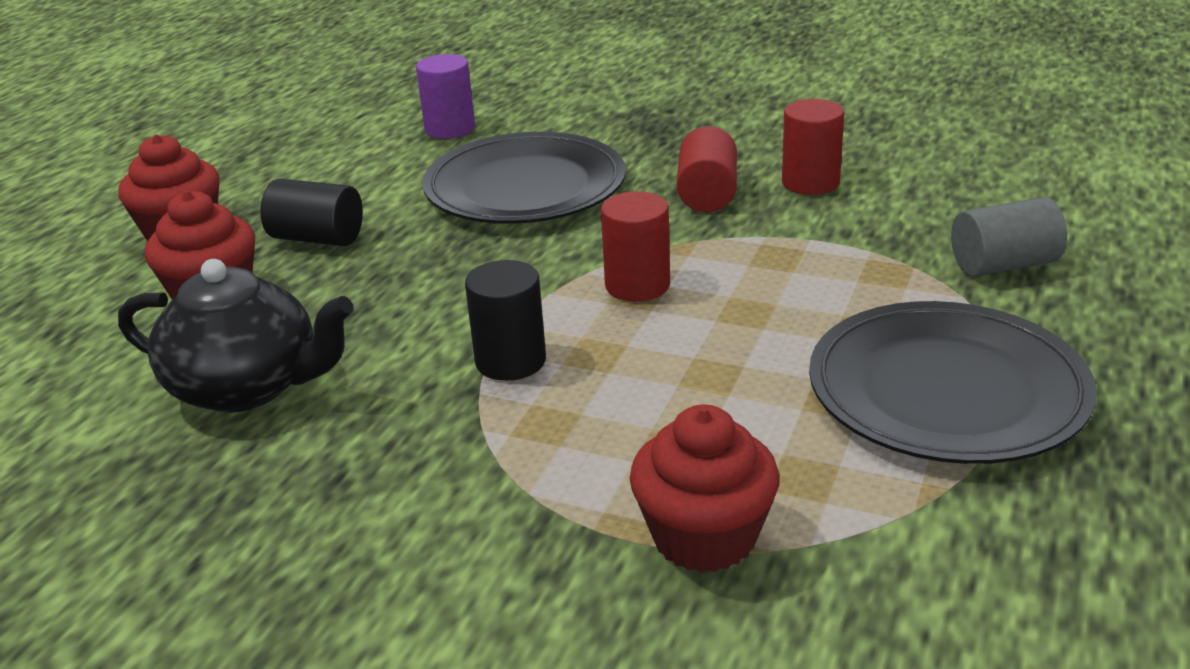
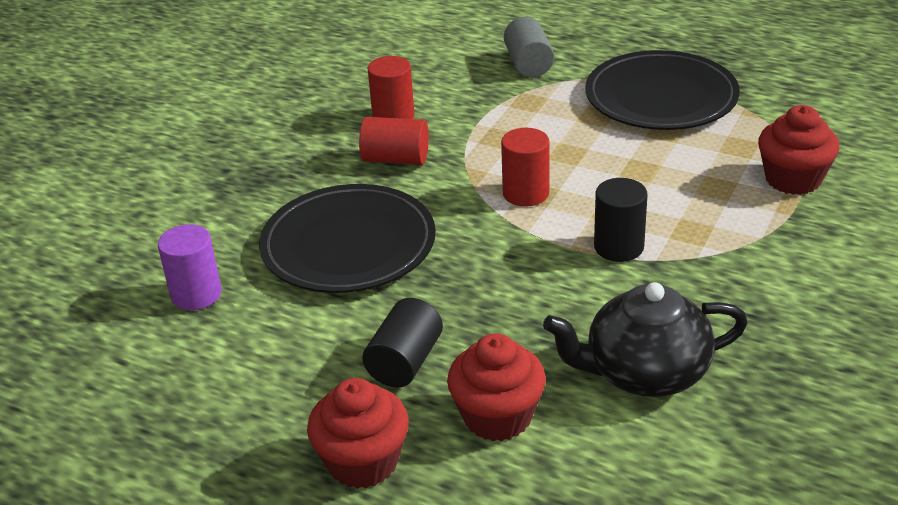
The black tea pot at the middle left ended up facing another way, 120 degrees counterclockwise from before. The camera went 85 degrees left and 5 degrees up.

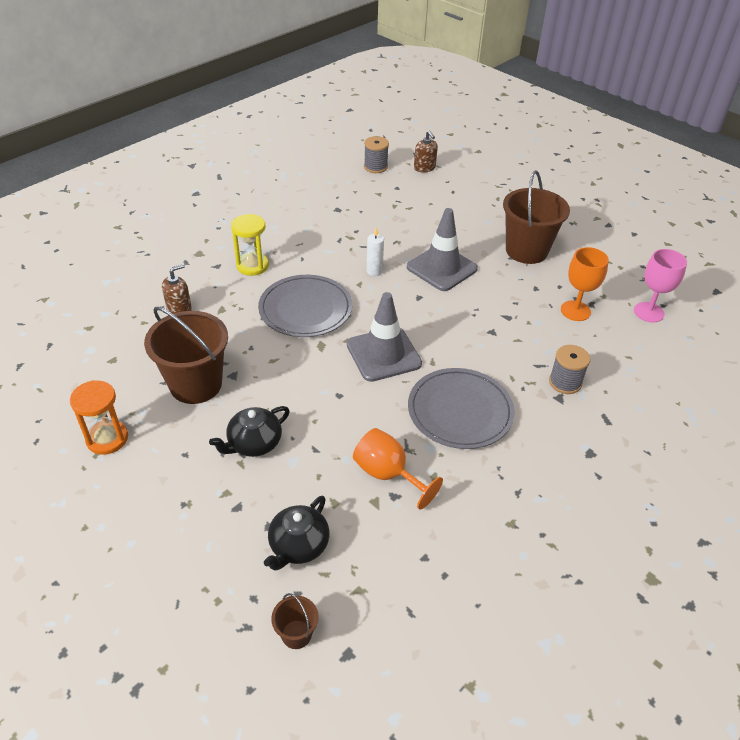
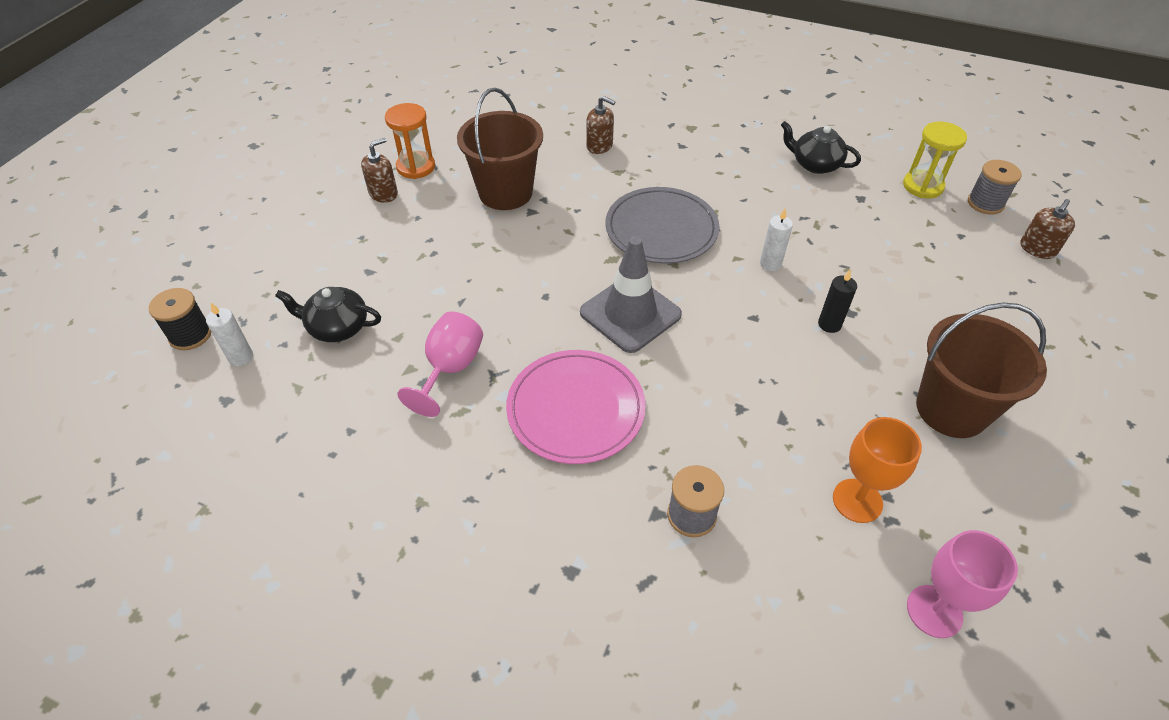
The second view gained the black spool at the middle left. The second view gained the brown soap pump (1st from left) at the top left. The black tea pot (1st from left in the first image) ended up elsewhere, having gone from the centre to the top right. The golden sand timer ended up elsewhere, having gone from the top centre to the top right. Where the brown sand bucket (2nd from left) stood at the bottom centre, the snow-white wax candle (1st from left) came to stand at the middle left. Where the ash-grey traffic cone (2nd from left) stood at the centre, the black wax candle came to stand at the middle right. What was the orange goblet (1st from left) at the centre turned into the pink goblet (1st from left) at the centre. What was the ash-grey dinner plate (2nd from left) at the centre turned into the pink dinner plate at the centre. The camera went 70 degrees right and 5 degrees up.

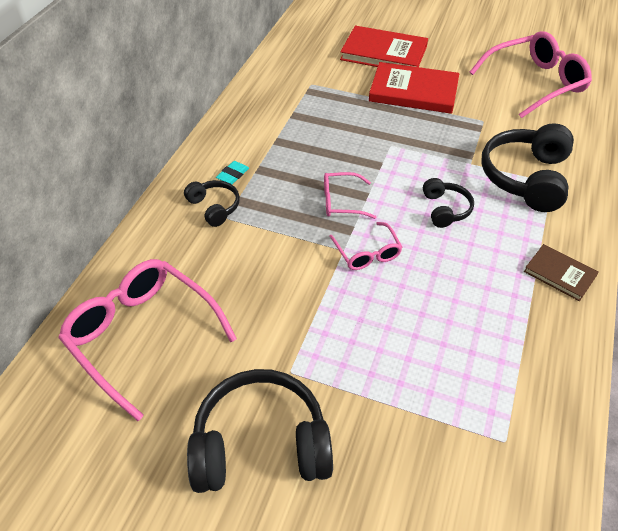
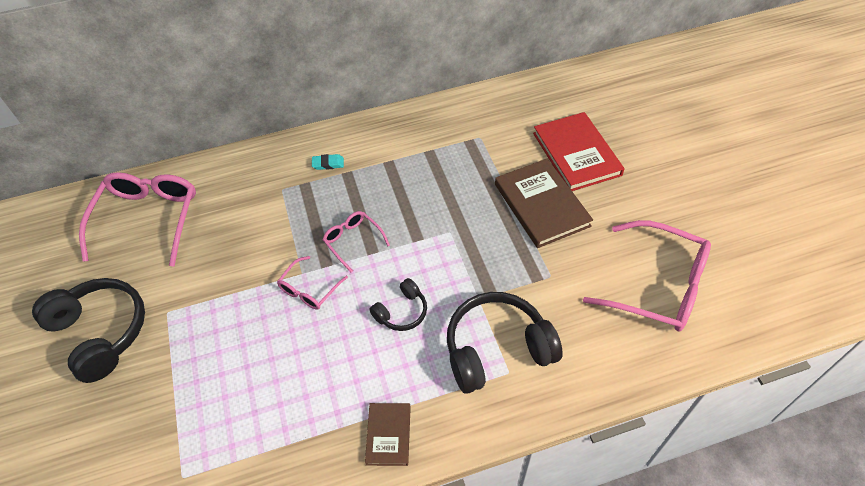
The second view lost the black headphones (1st from left) at the centre. What was the crimson book (2nd from left) at the top right turned into the brown book (2nd from left) at the centre. The camera went 55 degrees right and 5 degrees up.

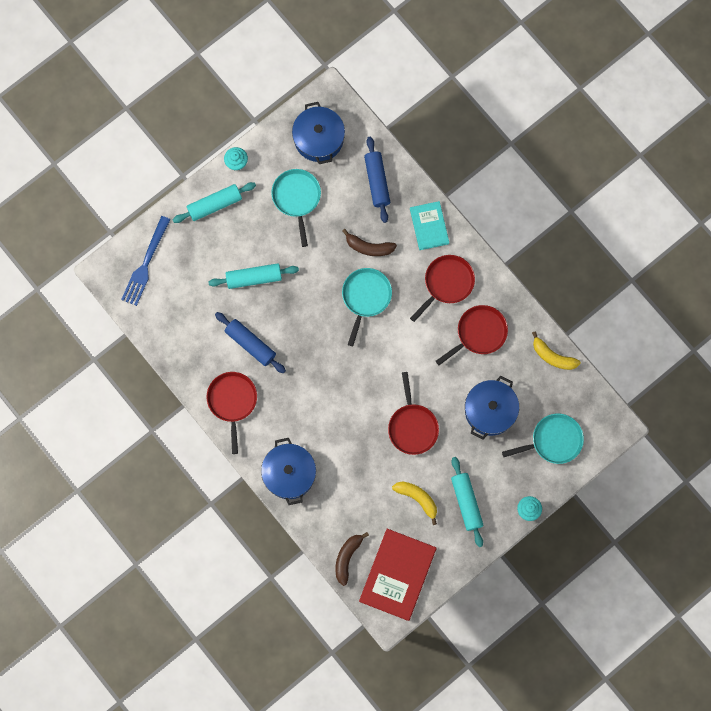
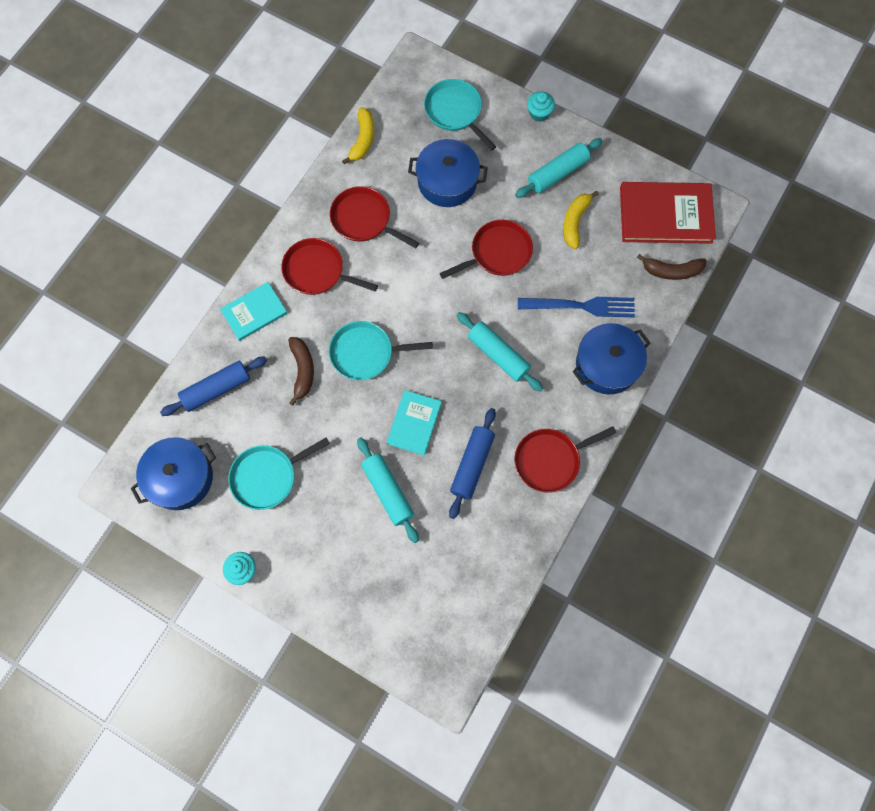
The second view gained the teal book (2nd from left) at the centre. The cobalt fork ended up elsewhere, having gone from the middle left to the centre. The teal dough roller (1st from left in the first image) ended up elsewhere, having gone from the top left to the centre. The camera went 110 degrees left and 5 degrees down.

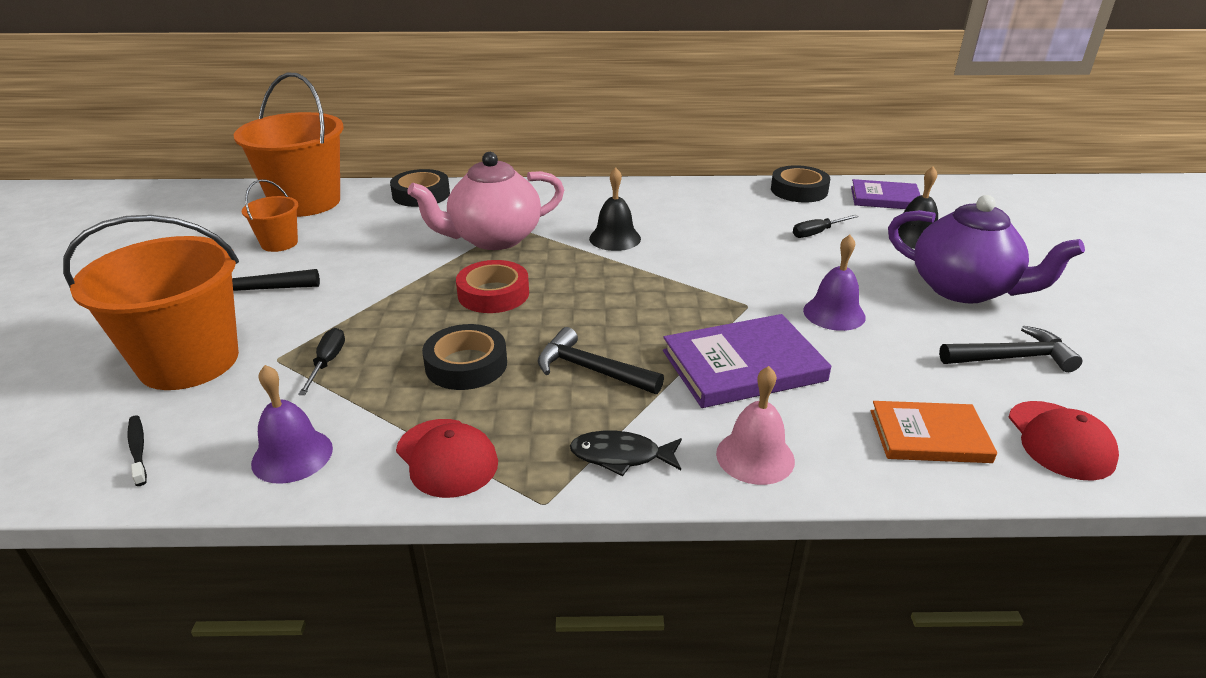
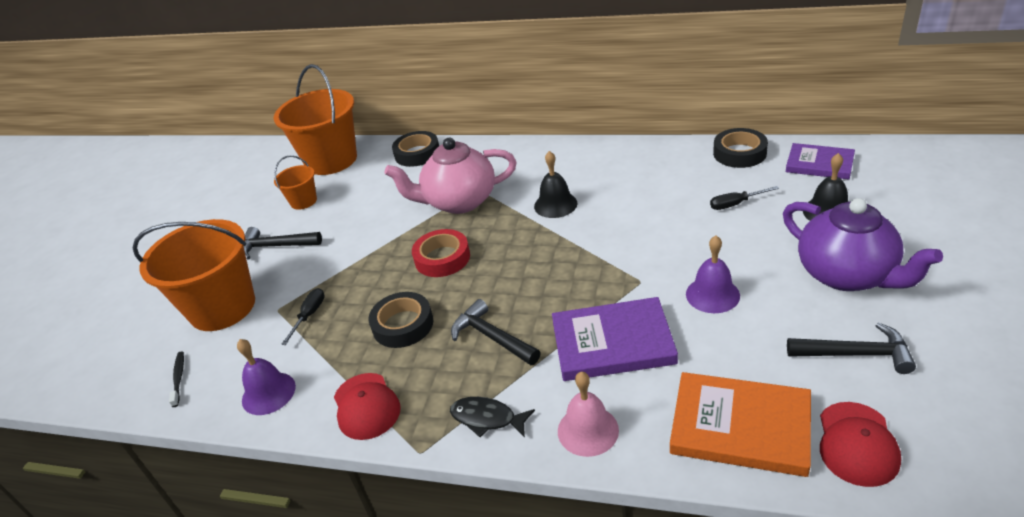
The size of the orange book at the middle right changed by a factor of 1.51. The camera went 20 degrees right and 5 degrees up.

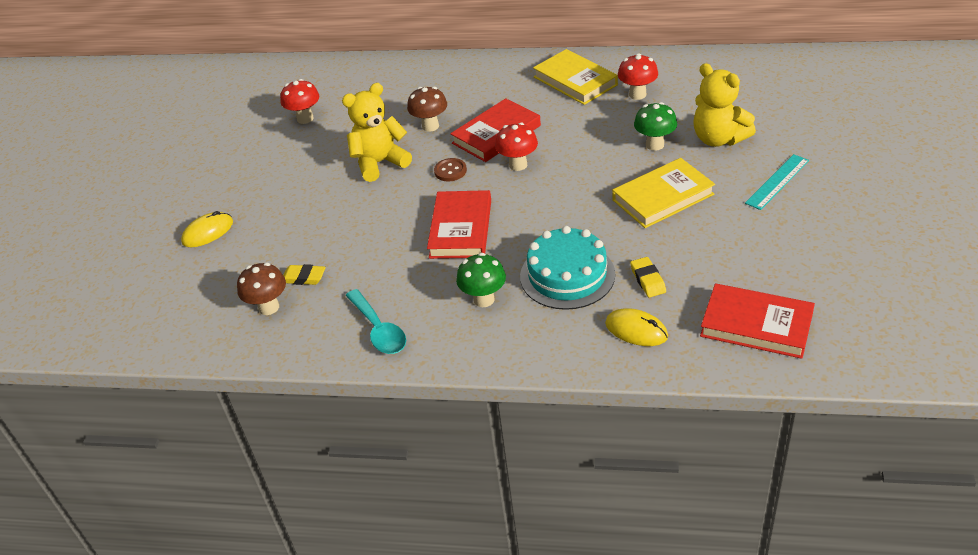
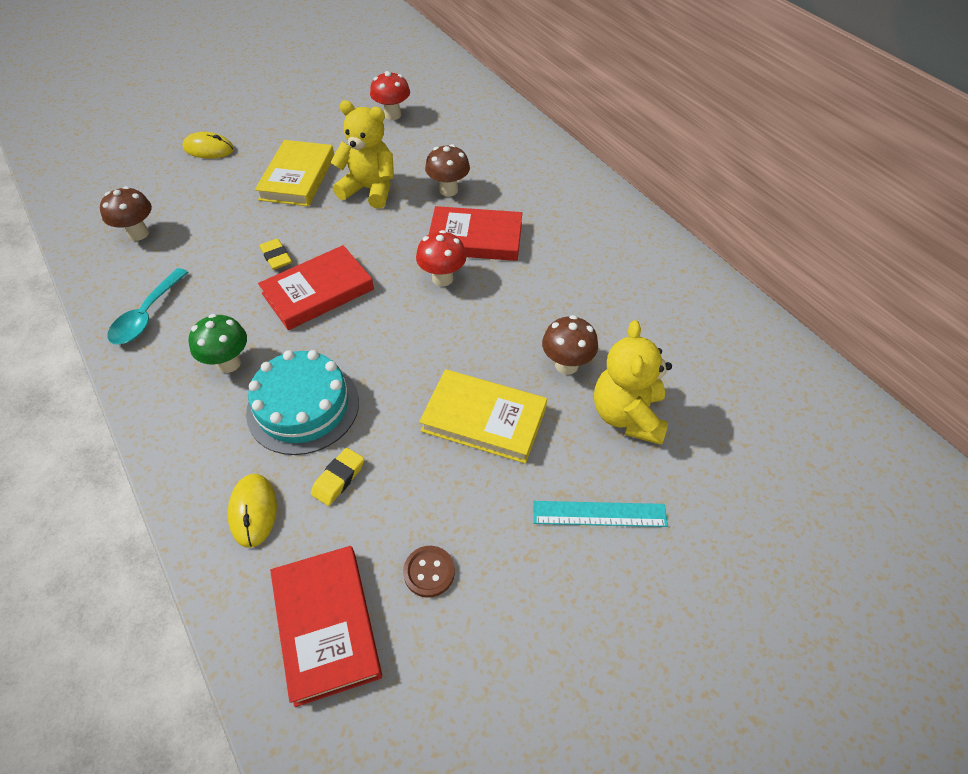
The second view lost the crimson fungus (3rd from left) at the top centre. The golden pencil eraser (1st from left) ended up elsewhere, having gone from the middle left to the top left. The brown button ended up elsewhere, having gone from the top centre to the bottom centre. The golden book (1st from left) ended up elsewhere, having gone from the top centre to the top left. What was the leaf-green fungus (2nd from left) at the top right turned into the brown fungus (3rd from left) at the centre. The camera went 45 degrees right and 10 degrees up.

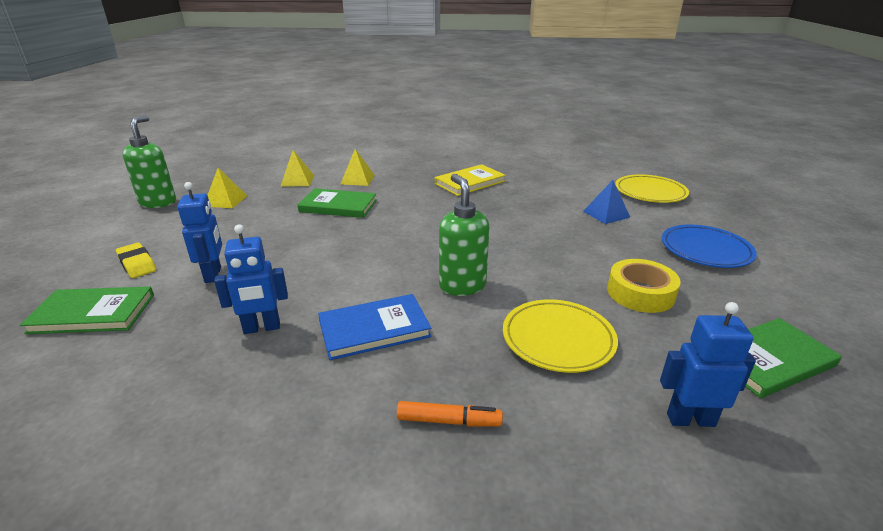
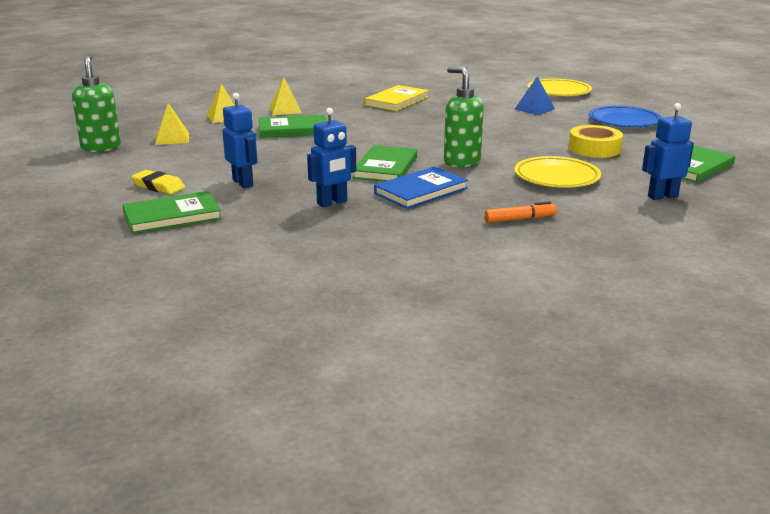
The second view gained the leaf-green book (3rd from left) at the top centre. The camera went 20 degrees left and 5 degrees down.

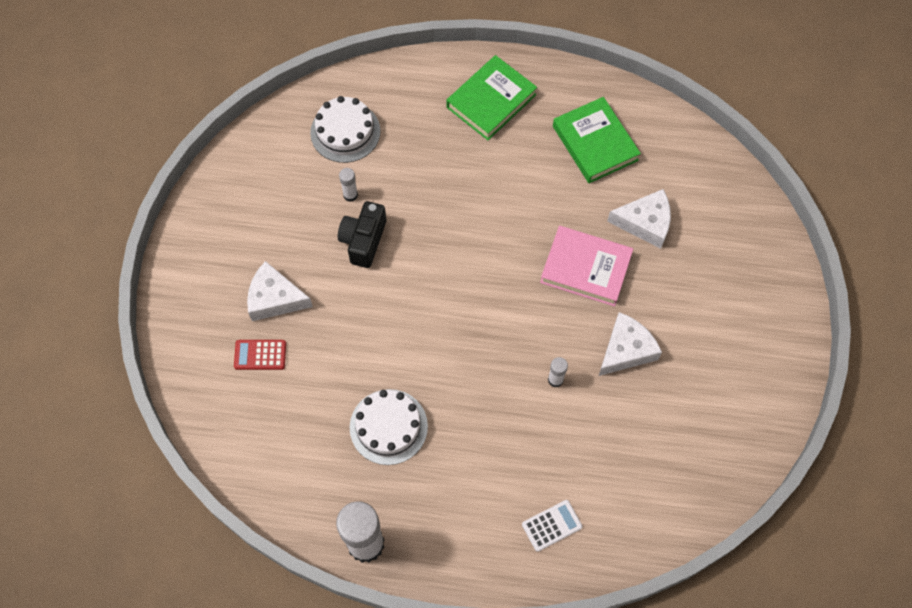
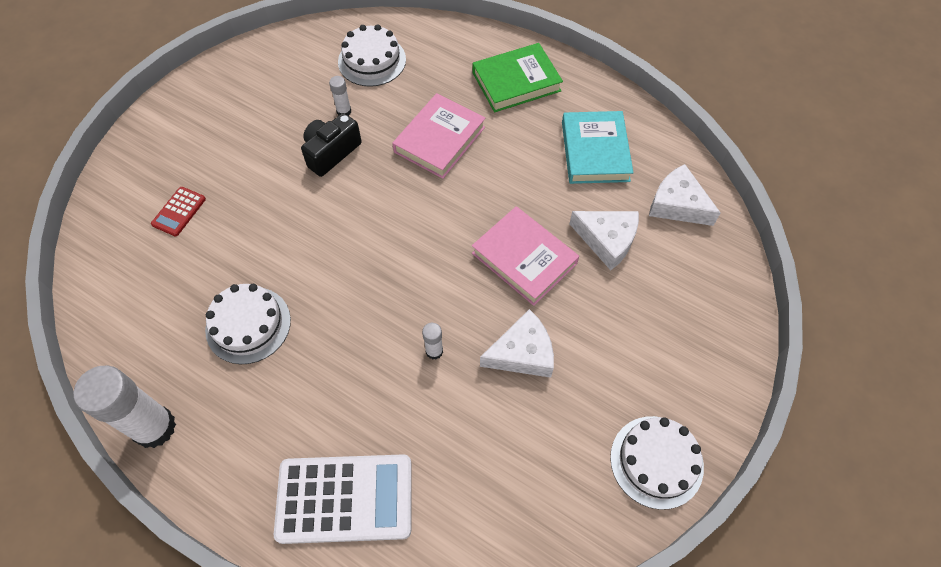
The second view gained the pink book (1st from left) at the top centre. The second view gained the snow-white cake (3rd from left) at the bottom right. The snow-white cheese wedge (1st from left in the first image) ended up elsewhere, having gone from the middle left to the middle right. What was the leaf-green book (2nd from left) at the top centre turned into the teal book at the top centre. The crimson adding machine at the middle left ended up facing another way, 90 degrees counterclockwise from before. The size of the snow-white adding machine at the bottom centre changed by a factor of 2.12. The camera went 25 degrees right and 5 degrees down.

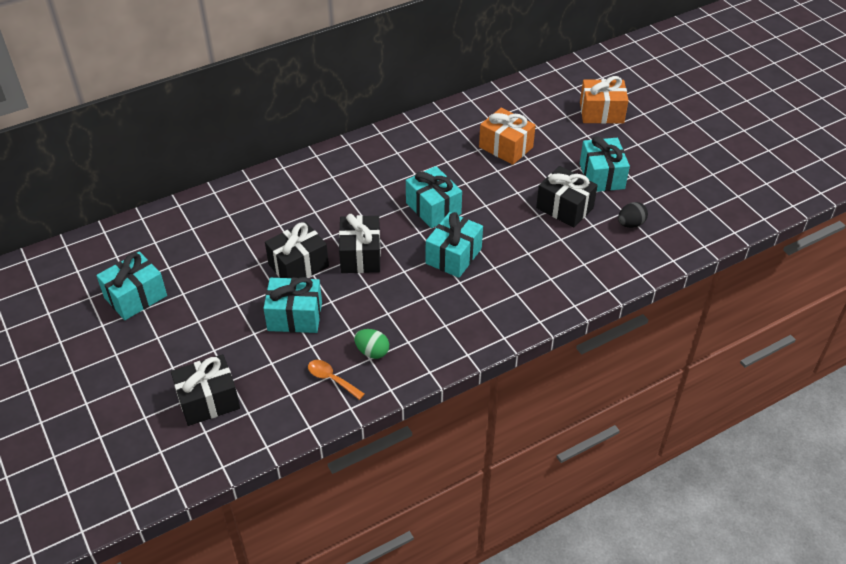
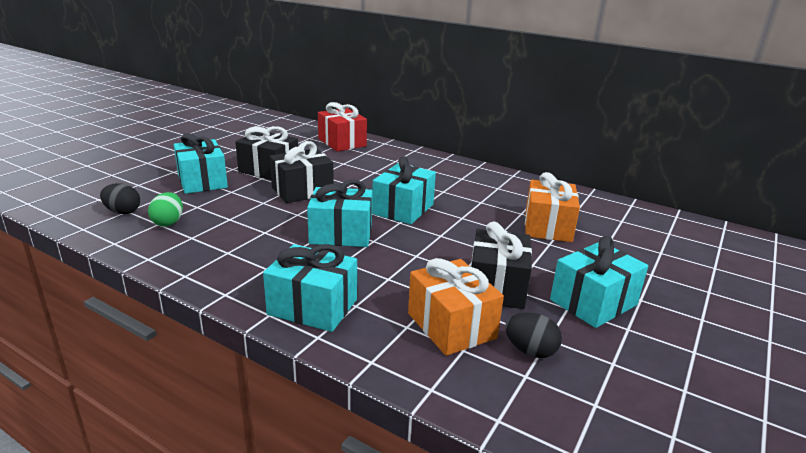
The second view lost the black gift (1st from left) at the bottom left. The second view gained the crimson gift at the top centre. The teal gift (1st from left in the first image) ended up elsewhere, having gone from the middle left to the centre. The orange gift (2nd from left in the first image) ended up elsewhere, having gone from the top right to the bottom centre. Where the orange teaspoon stood at the bottom centre, the black toy egg (1st from left) came to stand at the middle left. The camera went 60 degrees right and 20 degrees down.

